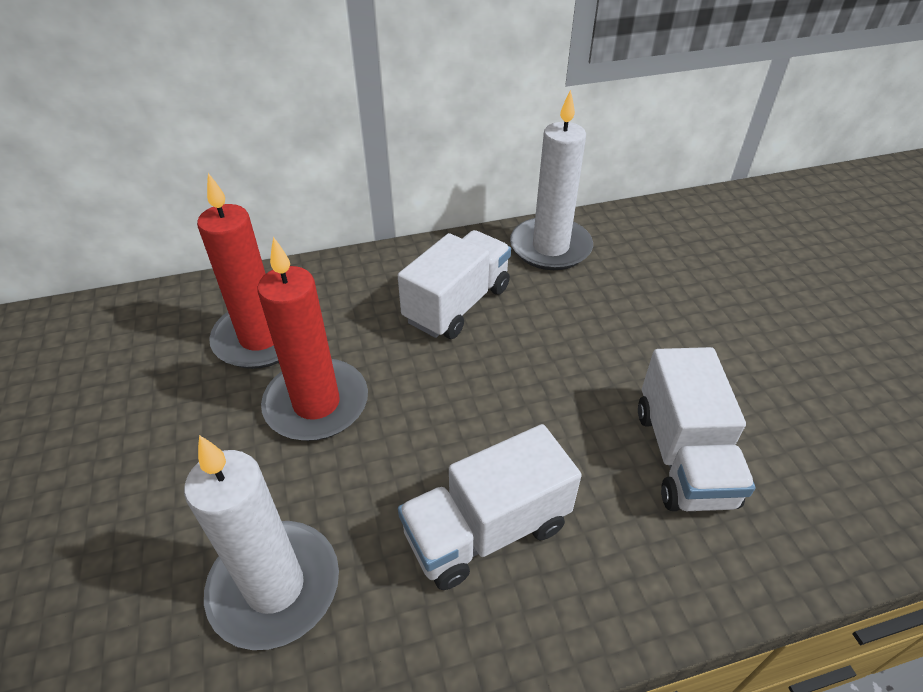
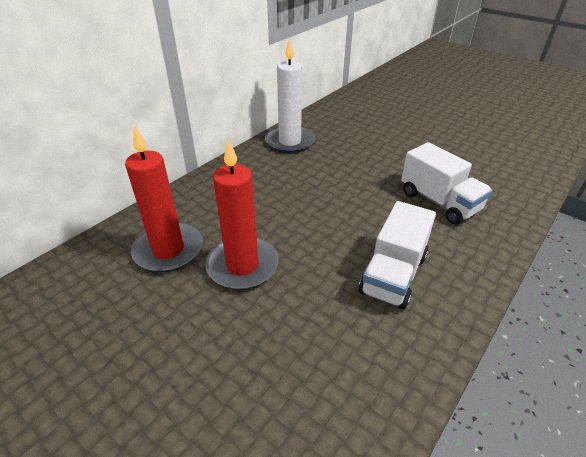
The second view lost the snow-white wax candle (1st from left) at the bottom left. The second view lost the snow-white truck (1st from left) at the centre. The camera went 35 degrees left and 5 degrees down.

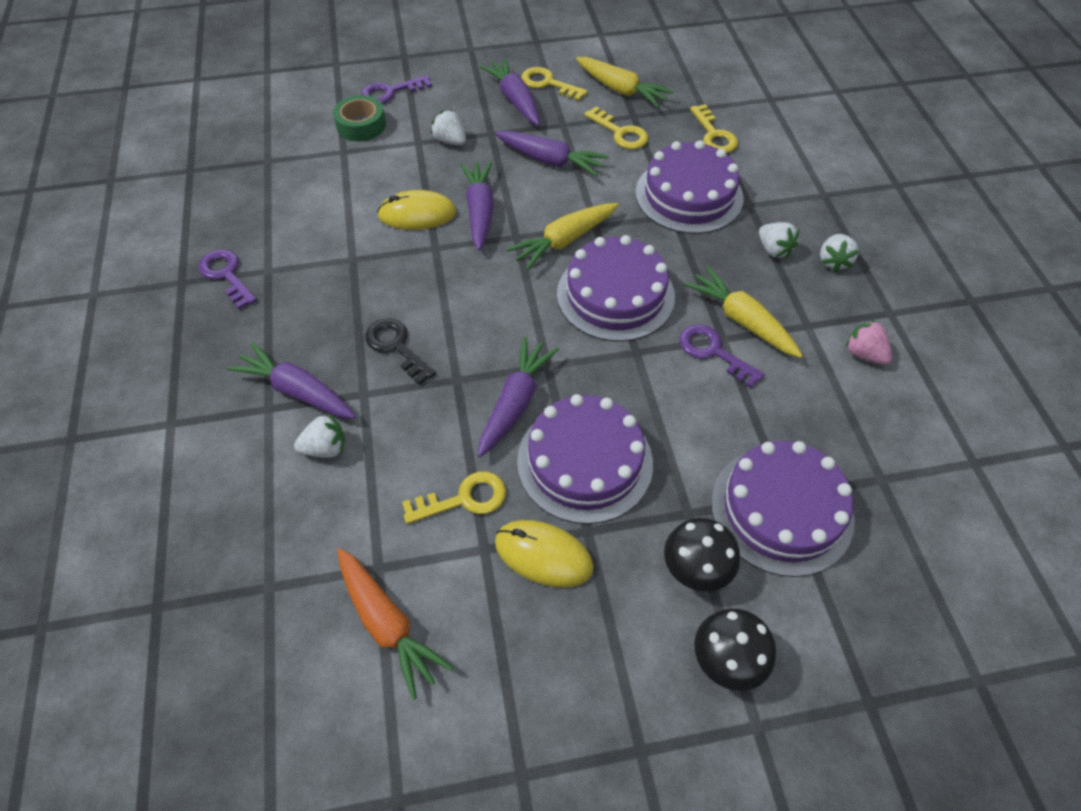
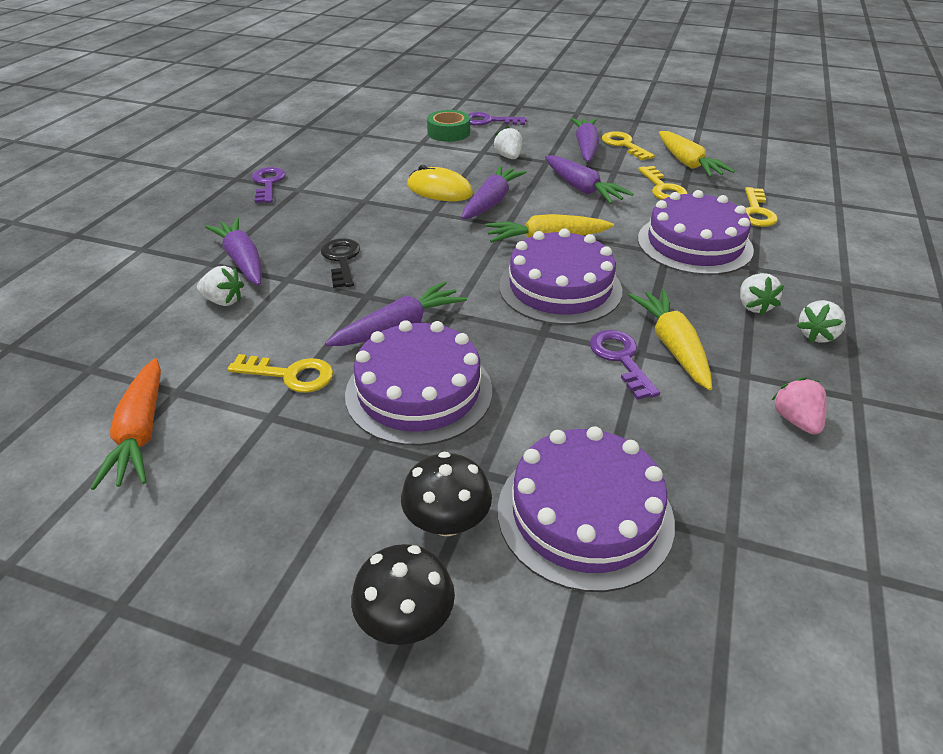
The second view lost the golden mouse (2nd from left) at the bottom centre. The camera went 30 degrees right and 15 degrees down.

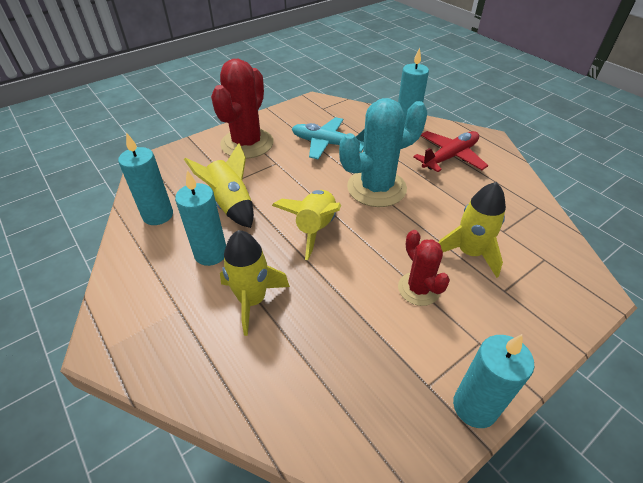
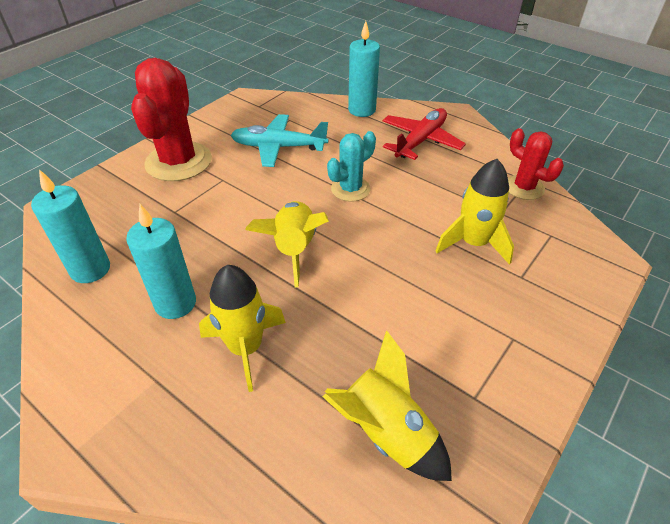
The second view lost the teal wax candle (4th from left) at the bottom right. The golden toy rocket (1st from left in the first image) ended up elsewhere, having gone from the centre to the bottom centre. The crimson prickly plant (2nd from left) ended up elsewhere, having gone from the centre to the top right. The size of the teal prickly plant at the top centre changed by a factor of 0.56. The camera went 15 degrees left and 0 degrees up.

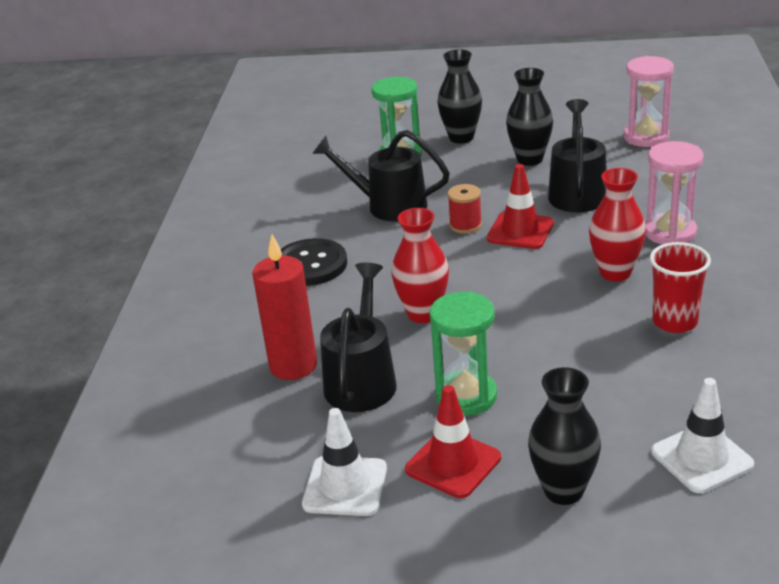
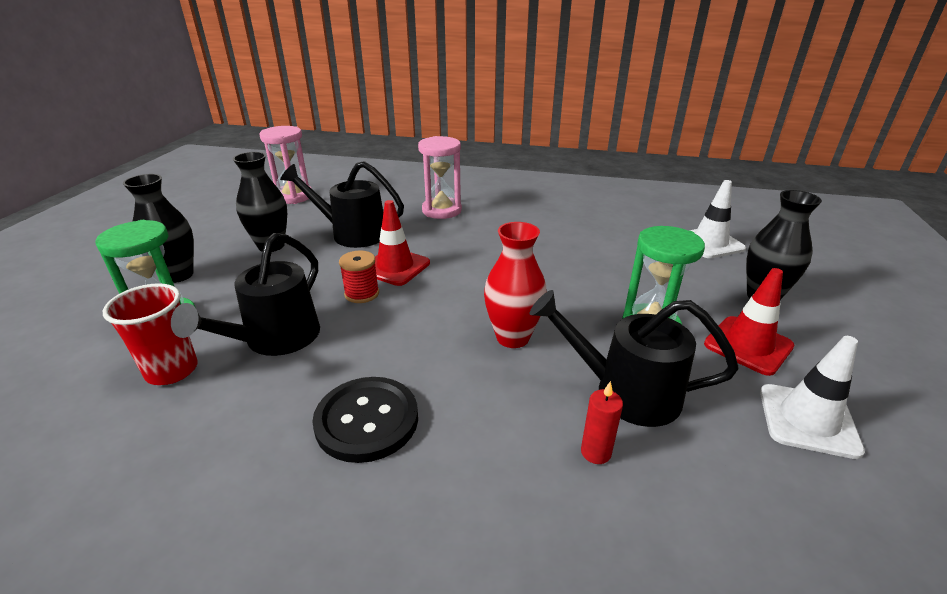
The second view lost the crimson flower vase (2nd from left) at the middle right. The crimson beaker ended up elsewhere, having gone from the middle right to the middle left. The size of the crimson wax candle at the centre changed by a factor of 0.48. The camera went 85 degrees left and 0 degrees up.

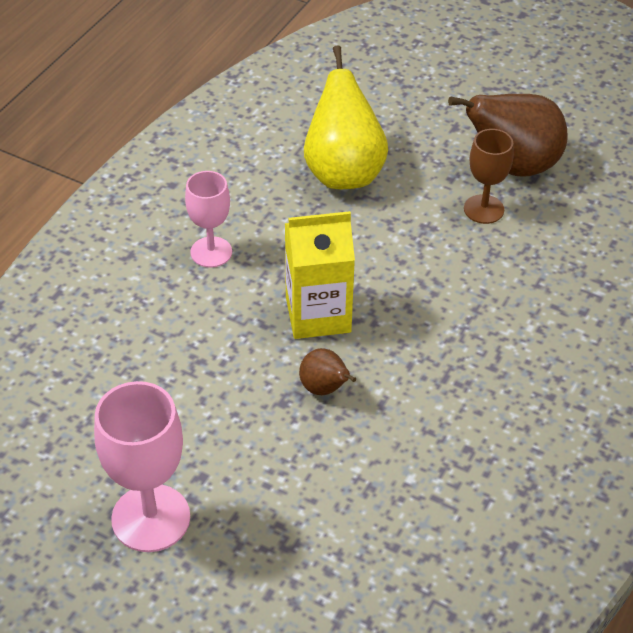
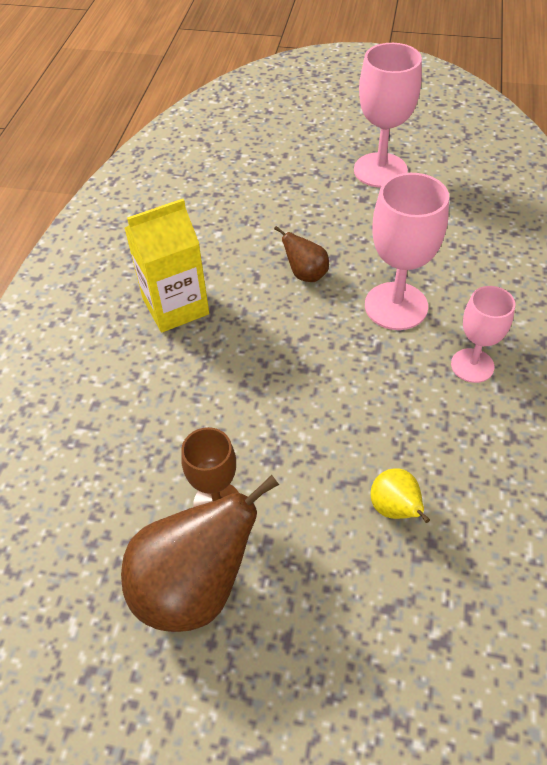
The second view gained the pink goblet (2nd from left) at the top right. The golden carton ended up elsewhere, having gone from the centre to the middle left. The size of the golden toy pear at the top centre changed by a factor of 0.49. The camera went 165 degrees right and 5 degrees up.

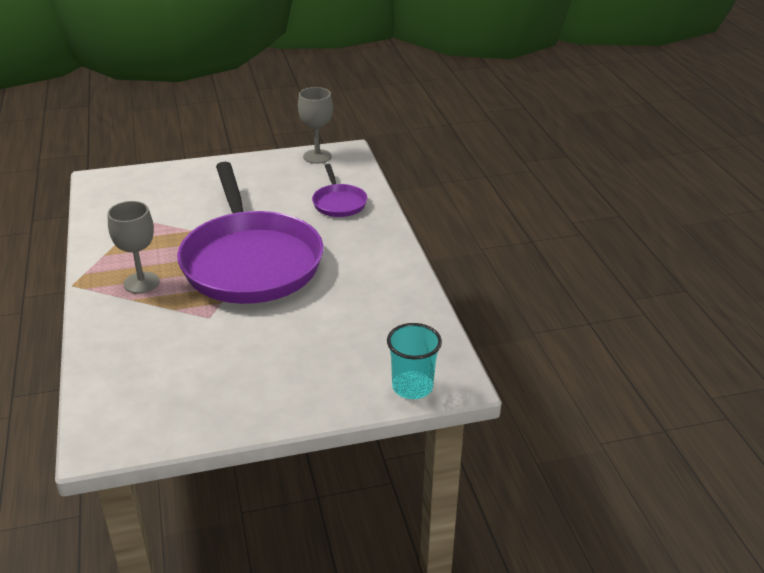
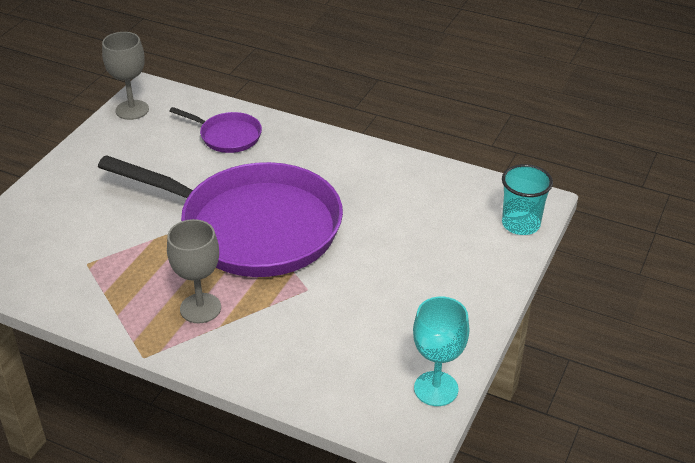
The second view gained the teal goblet at the bottom centre. The camera went 50 degrees left and 5 degrees up.

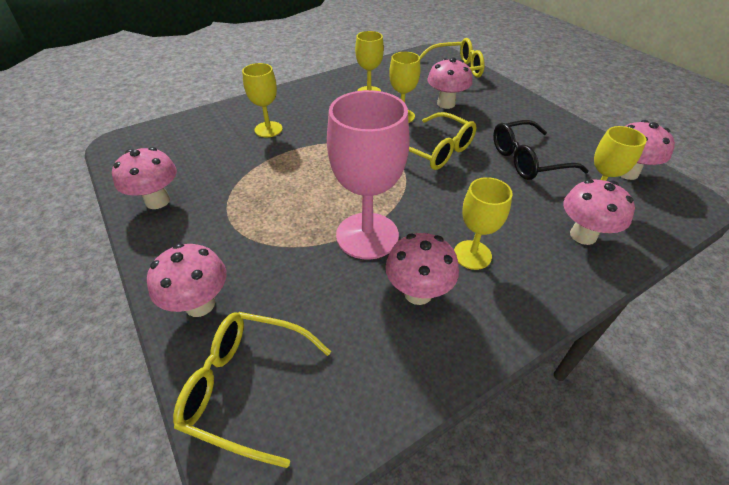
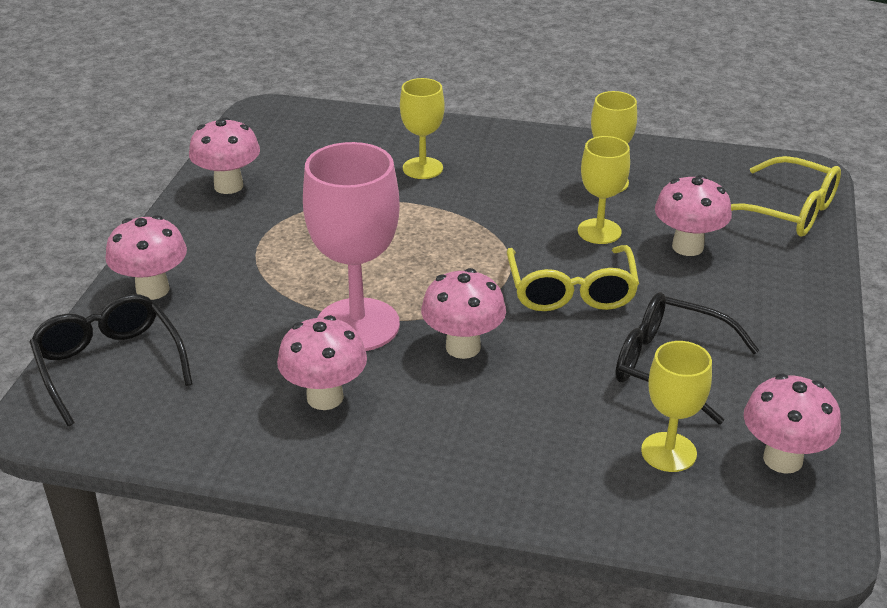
The second view lost the golden goblet (4th from left) at the centre. The pink fungus (5th from left in the first image) ended up elsewhere, having gone from the middle right to the centre. What was the golden eyeglasses (1st from left) at the bottom centre turned into the black eyeglasses (1st from left) at the middle left. The camera went 45 degrees right and 10 degrees down.

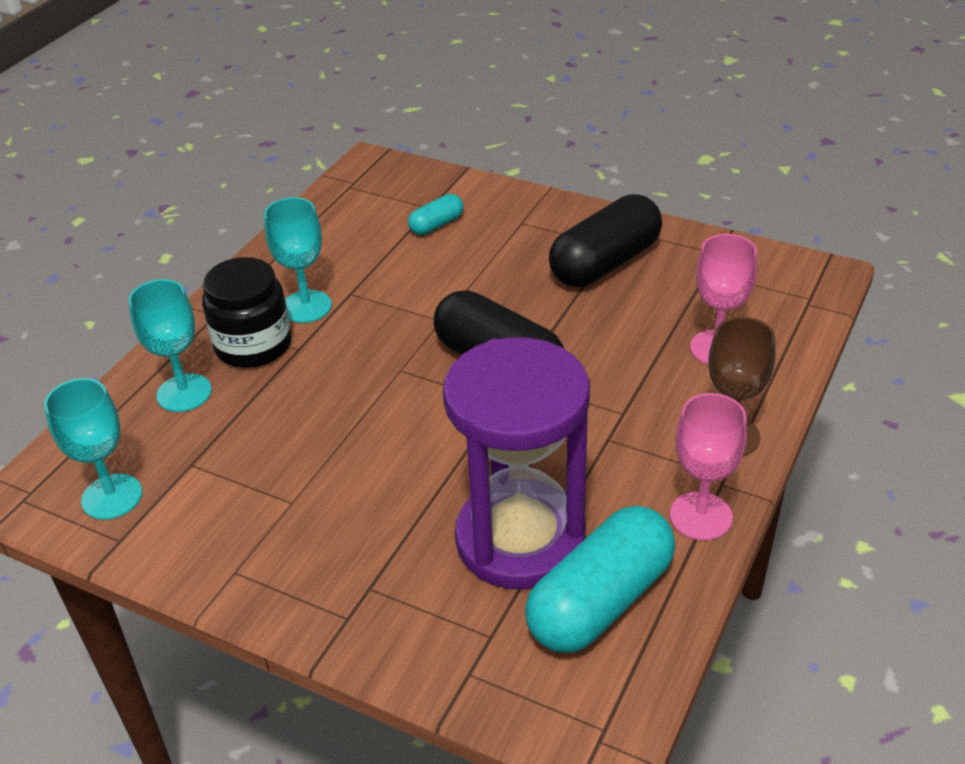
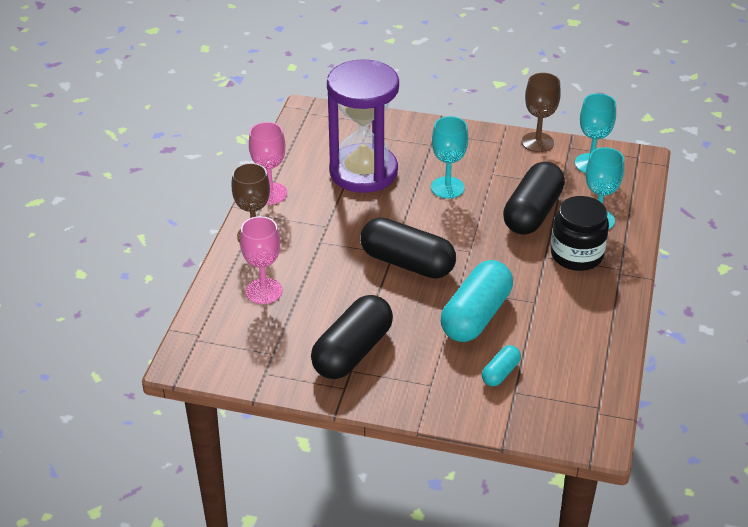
The second view gained the black pill (3rd from left) at the middle right. The second view gained the brown goblet (2nd from left) at the top right. The teal goblet (3rd from left in the first image) ended up elsewhere, having gone from the middle left to the top centre. The teal pill (2nd from left in the first image) ended up elsewhere, having gone from the bottom centre to the centre. The camera went 165 degrees right and 0 degrees up.

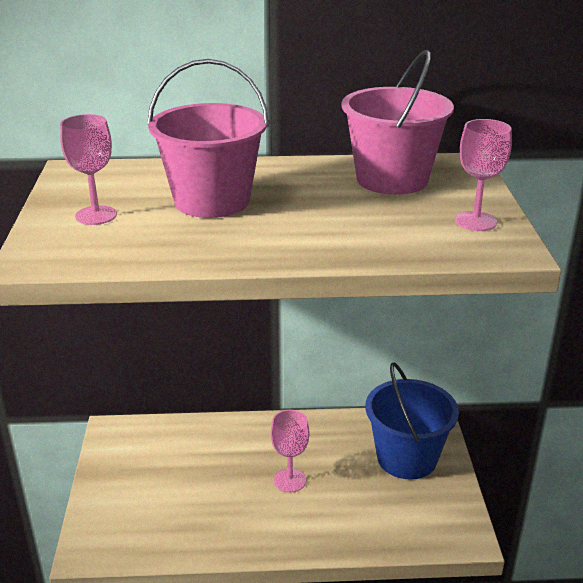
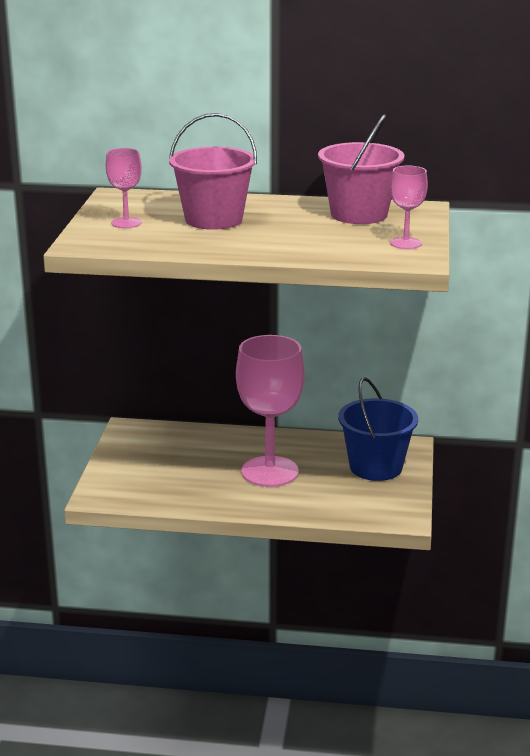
The size of the pink goblet (2nd from left) at the bottom centre changed by a factor of 2.07. The camera went 10 degrees right and 5 degrees down.

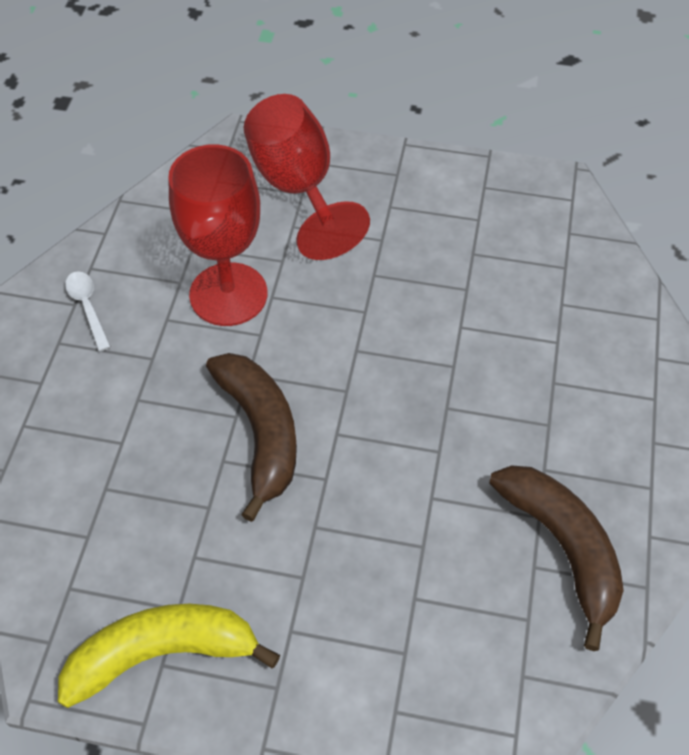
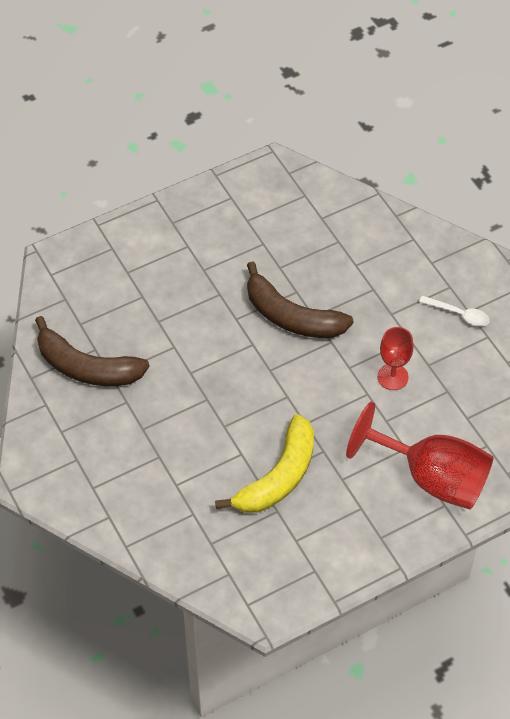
The golden banana fruit ended up elsewhere, having gone from the bottom left to the centre. The size of the crimson goblet (1st from left) at the top left changed by a factor of 0.53. The camera went 140 degrees right and 0 degrees up.

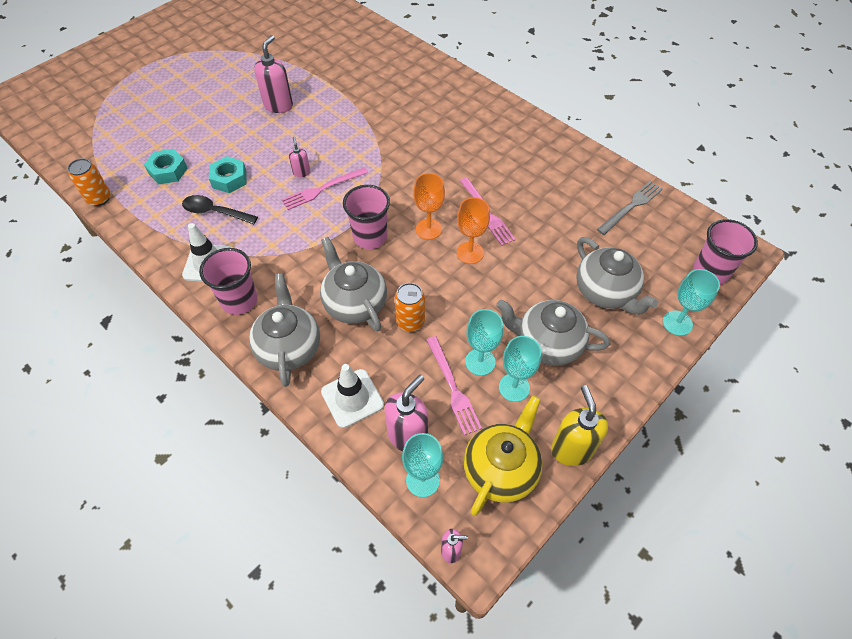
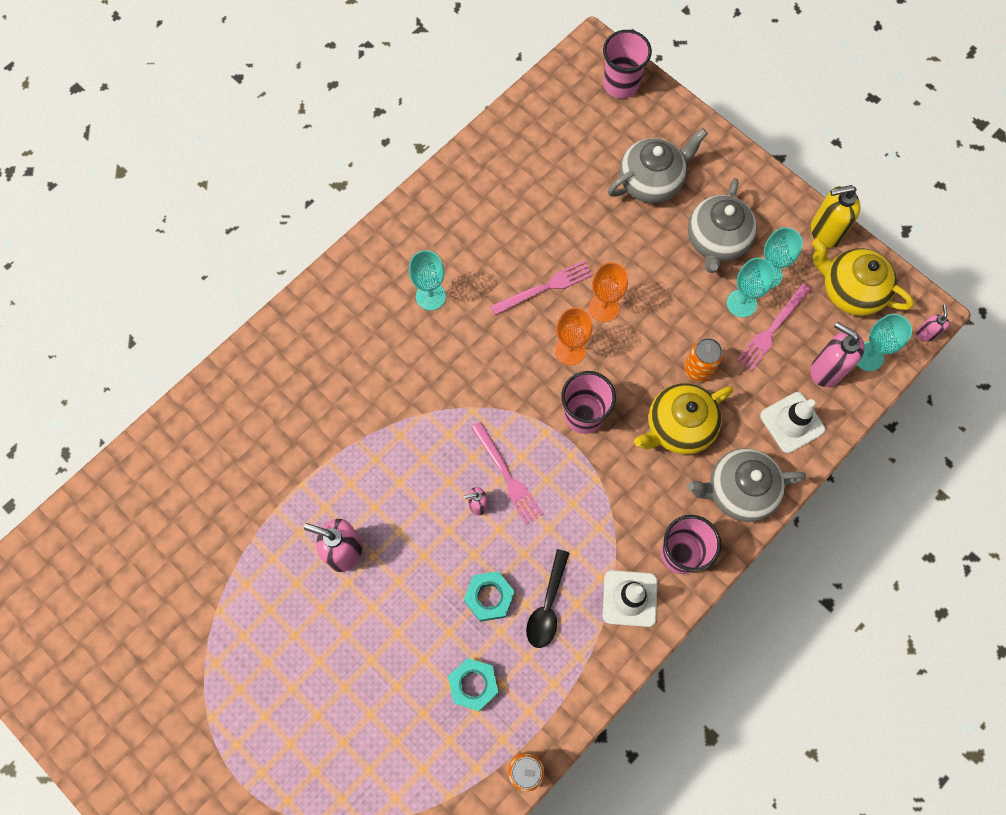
The second view lost the ash-grey fork at the top right. The teal goblet (4th from left in the first image) ended up elsewhere, having gone from the middle right to the centre. What was the ash-grey tea pot (2nd from left) at the centre turned into the golden tea pot (1st from left) at the middle right. The pink fork (2nd from left in the first image) at the centre ended up facing another way, 150 degrees clockwise from before. The camera went 90 degrees left and 15 degrees up.

